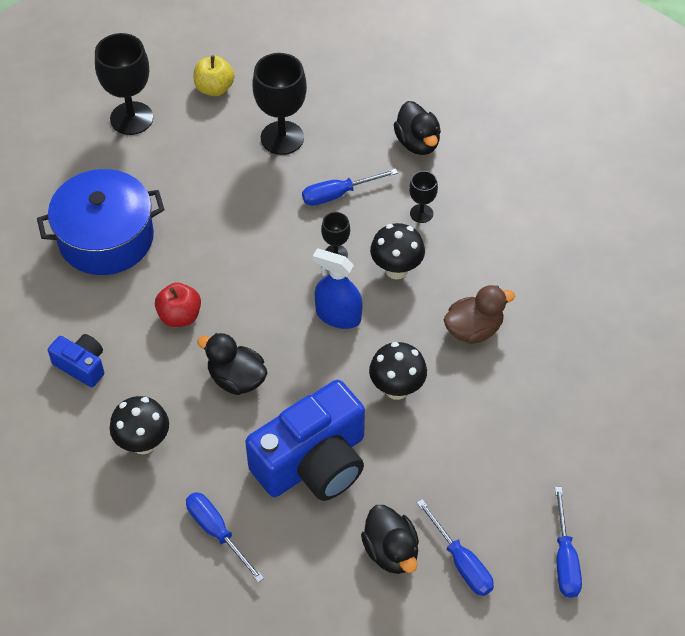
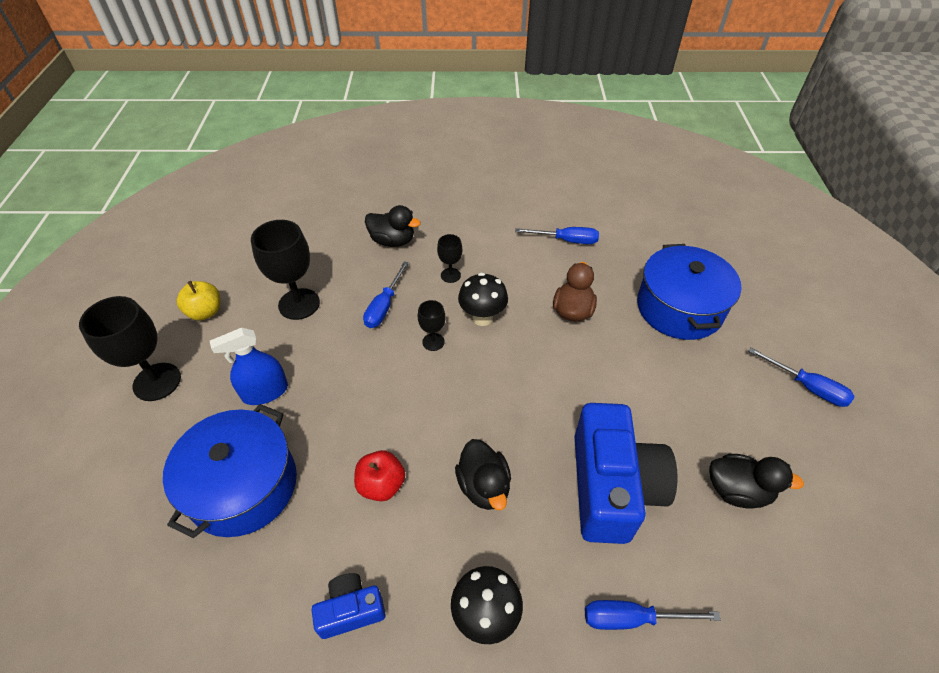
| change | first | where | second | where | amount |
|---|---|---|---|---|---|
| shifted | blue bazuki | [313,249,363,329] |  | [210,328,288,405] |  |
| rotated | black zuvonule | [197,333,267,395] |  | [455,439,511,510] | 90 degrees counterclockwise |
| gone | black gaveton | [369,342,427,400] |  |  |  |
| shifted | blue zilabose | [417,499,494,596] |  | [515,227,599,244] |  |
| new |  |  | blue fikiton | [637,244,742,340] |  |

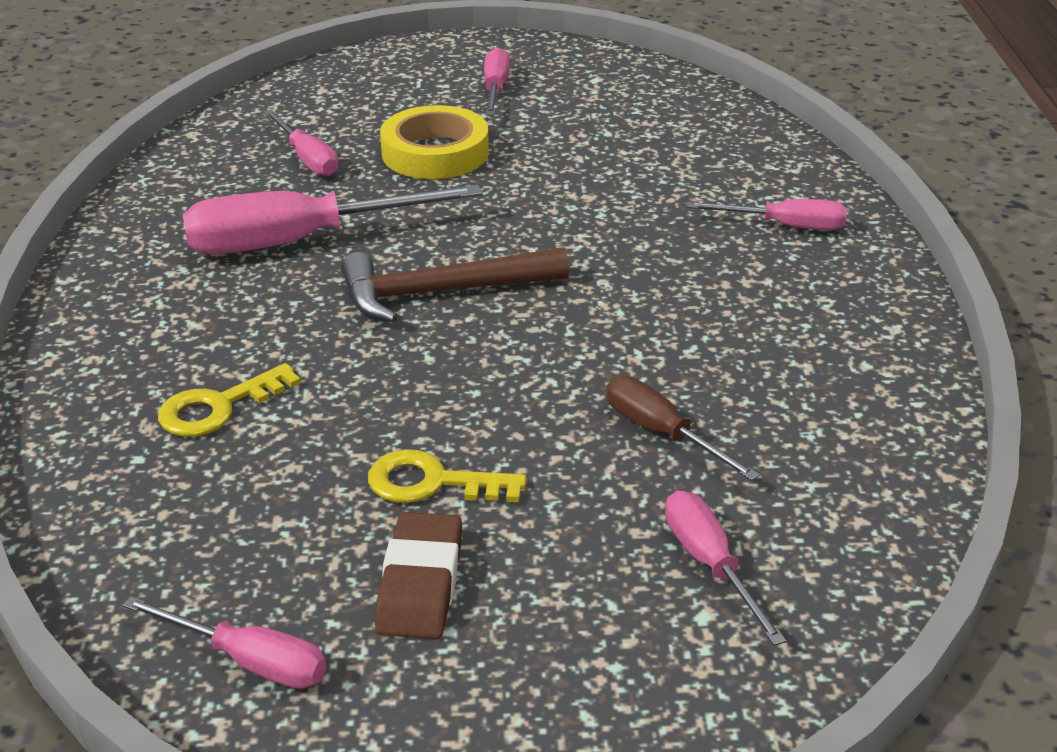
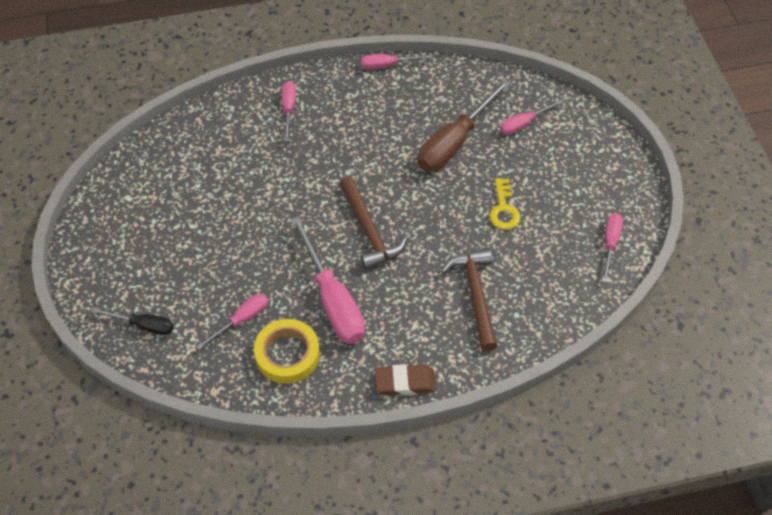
| change | first | where | second | where | amount |
|---|---|---|---|---|---|
| shifted | pink zilabose | [484,47,510,116] |  | [361,54,433,70] |  |
| shifted | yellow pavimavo | [380,105,489,179] |  | [254,319,320,383] |  |
| swapped | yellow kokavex | [158,363,301,437] | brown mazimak | [441,248,498,351] |  |
| scaled | brown zilabose | [606,376,760,481] |  | [418,79,511,171] | x1.86 |
| shifted | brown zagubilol | [375,512,462,639] |  | [375,364,436,395] |  |
| new |  |  | black zilabose | [91,308,174,335] |  |

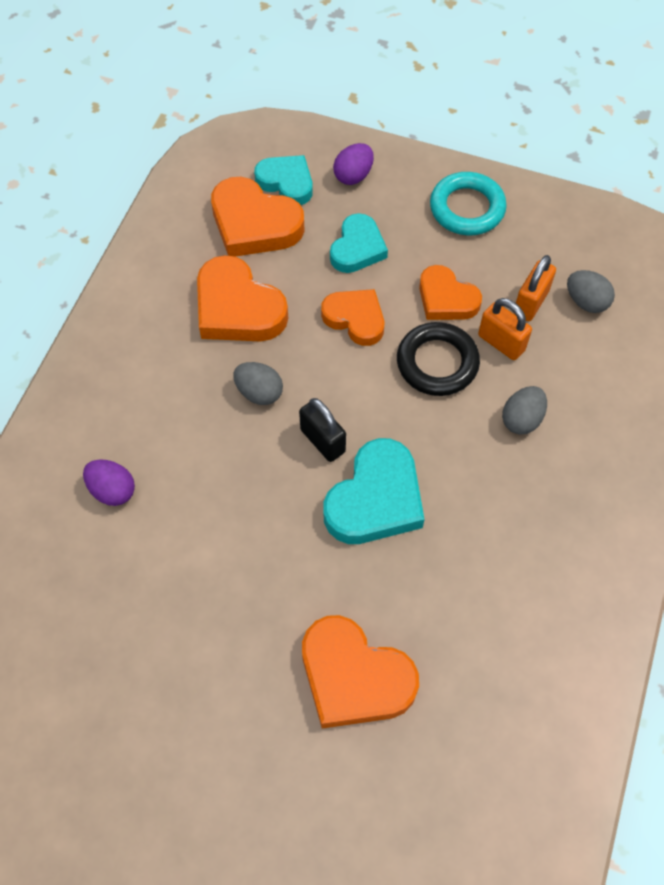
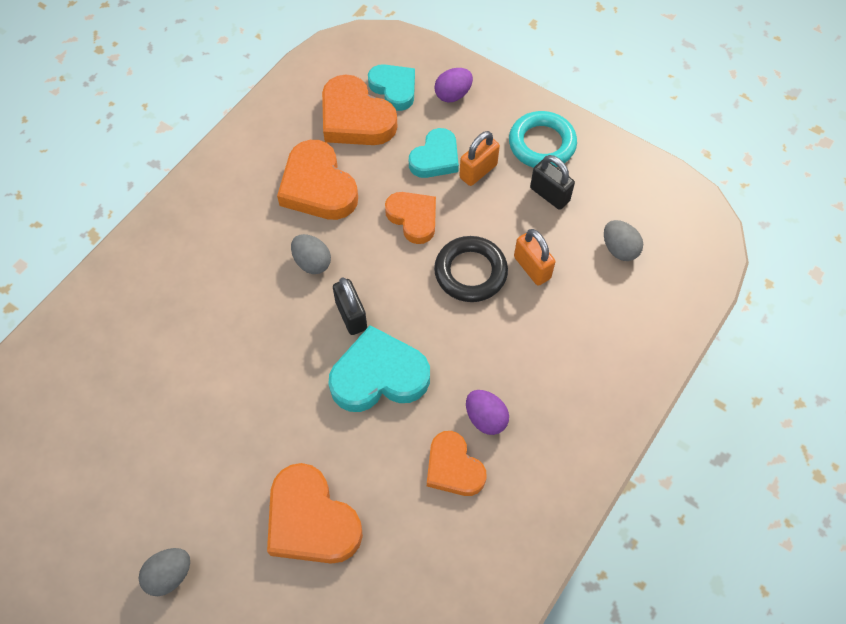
| change | first | where | second | where | amount |
|---|---|---|---|---|---|
| shifted | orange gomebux | [513,255,556,321] |  | [459,131,500,186] |  |
| shifted | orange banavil | [419,265,482,320] |  | [427,431,486,496] |  |
| shifted | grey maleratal | [502,386,547,435] |  | [139,548,190,596] |  |
| rotated | turquoise banavil | [323,438,425,544] |  | [329,325,430,412] | 150 degrees counterclockwise |
| shifted | purple maleratal | [83,460,135,506] |  | [466,390,509,435] |  |
| new |  |  | black gomebux | [530,155,575,210] |  |

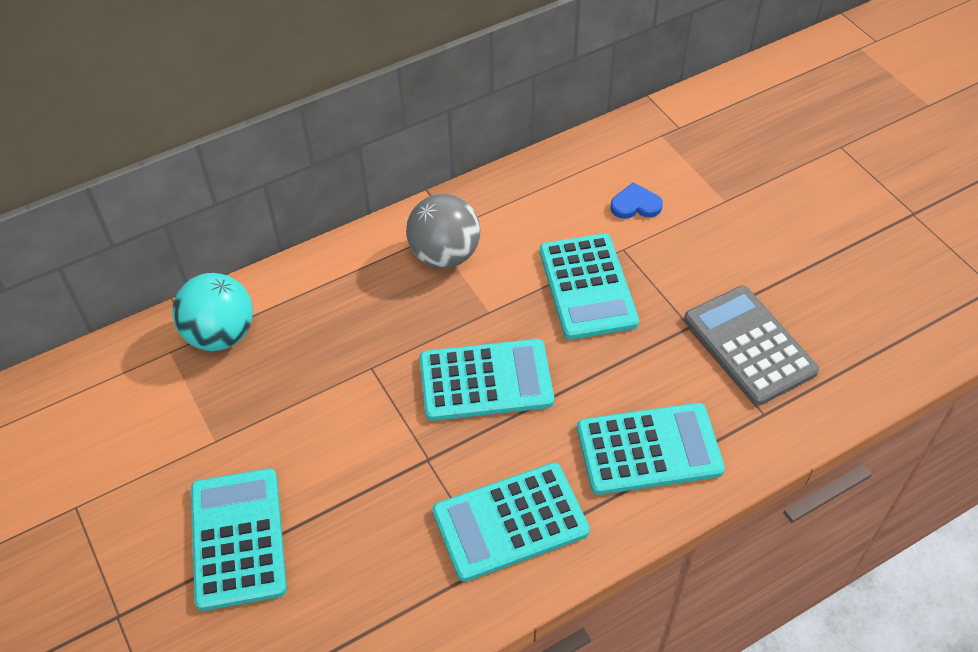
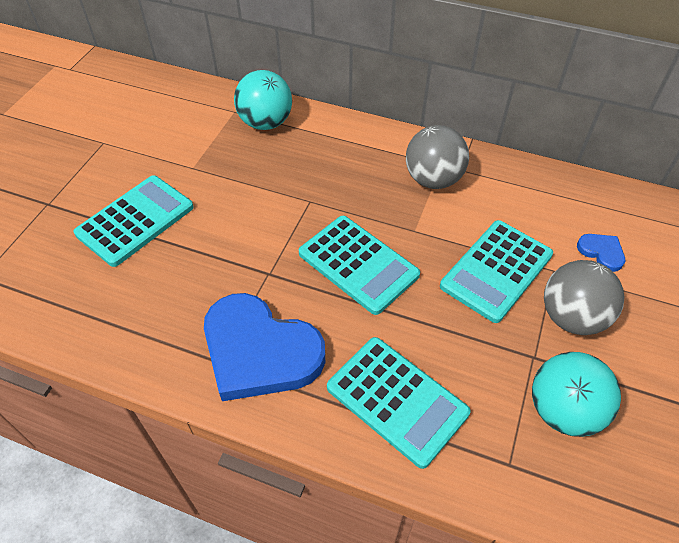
| change | first | where | second | where | amount |
|---|---|---|---|---|---|
| swapped | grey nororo | [684,285,819,406] | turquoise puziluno | [532,352,621,437] |  |
| swapped | turquoise nororo | [433,463,590,582] | blue banavil | [204,293,325,401] |  |
| new |  |  | grey puziluno | [544,260,624,335] |  |

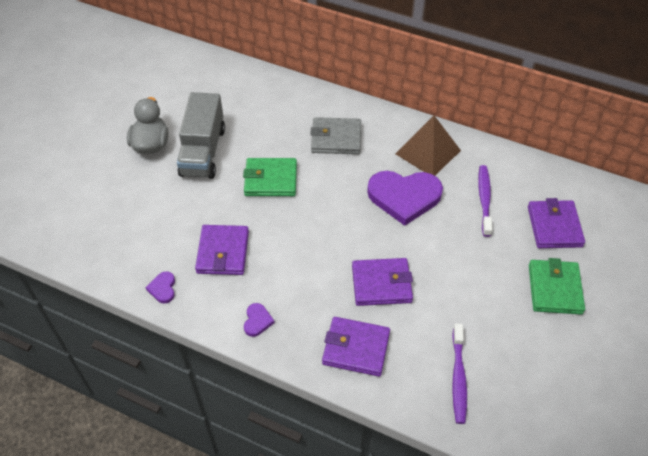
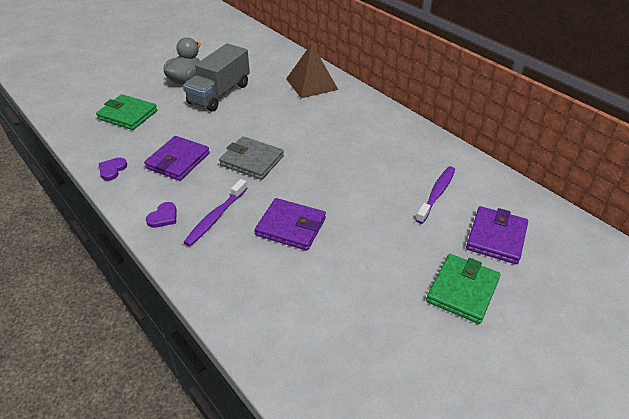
| change | first | where | second | where | amount |
|---|---|---|---|---|---|
| shifted | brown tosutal | [395,116,461,176] |  | [286,43,338,98] |  |
| shifted | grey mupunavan | [310,117,361,154] |  | [219,136,284,180] |  |
| shifted | green mupunavan | [243,158,297,196] |  | [96,94,157,130] |  |
| gone | purple banavil | [367,171,443,226] |  |  |  |
| gone | purple mupunavan | [322,317,390,377] |  |  |  |
| shifted | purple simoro | [452,323,467,424] |  | [183,179,248,246] |  |

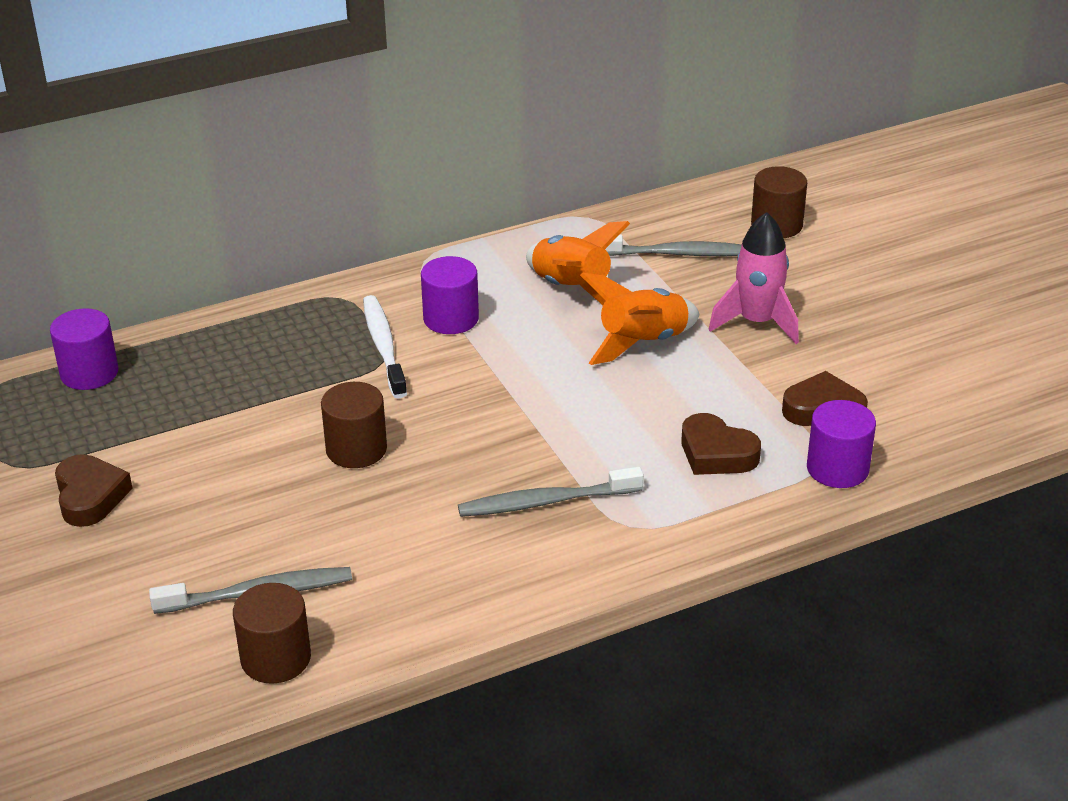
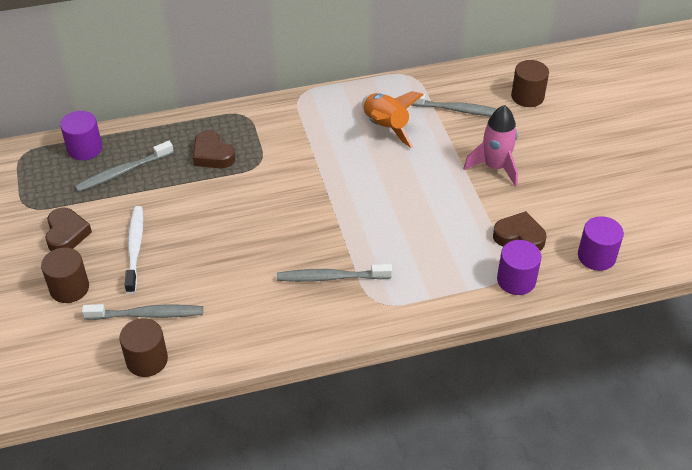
| change | first | where | second | where | amount |
|---|---|---|---|---|---|
| shifted | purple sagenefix | [421,256,479,334] |  | [578,216,624,271] |  |
| gone | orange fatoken | [580,273,700,365] |  |  |  |
| shifted | white simoro | [363,295,407,398] |  | [125,206,143,294] |  |
| shifted | brown sagenefix | [321,382,387,468] |  | [41,247,89,303] |  |
| shifted | brown banavil | [681,413,761,475] |  | [193,131,235,168] |  |
| new |  |  | grey simoro | [75,141,174,192] |  |

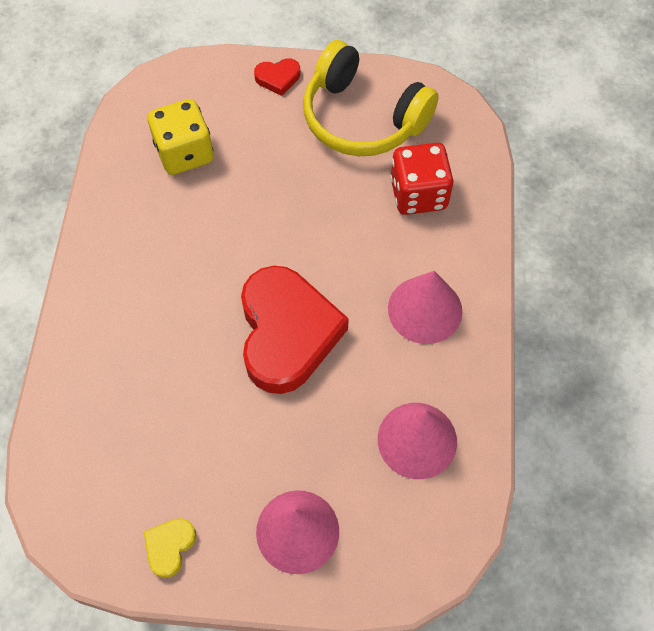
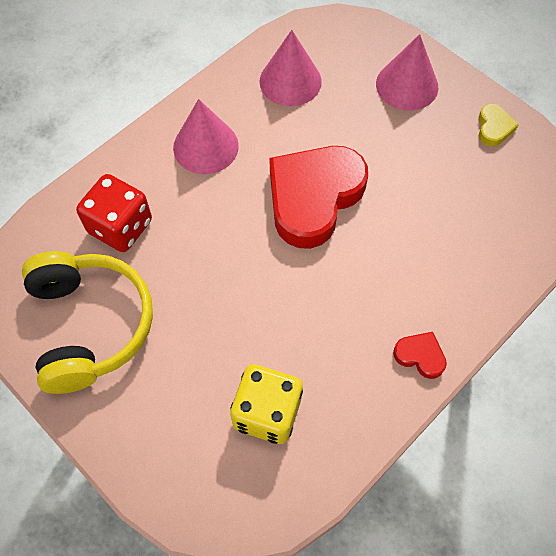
| change | first | where | second | where | amount |
|---|---|---|---|---|---|
| shifted | red banavil | [254,58,300,96] |  | [393,332,447,379] |  |
| rotated | yellow banavil | [144,518,196,578] |  | [478,104,519,146] | 60 degrees counterclockwise |

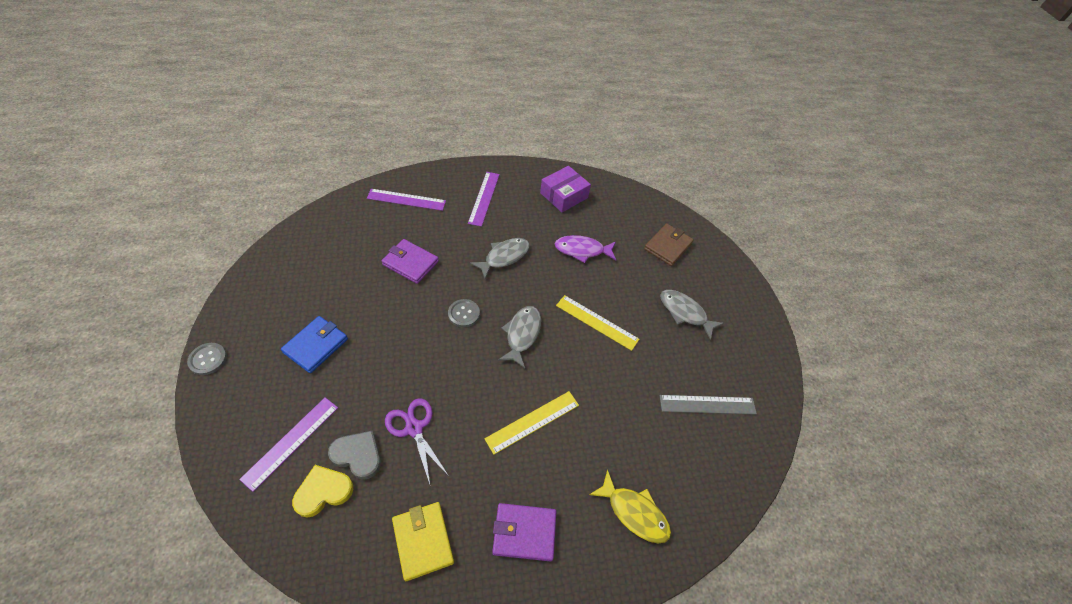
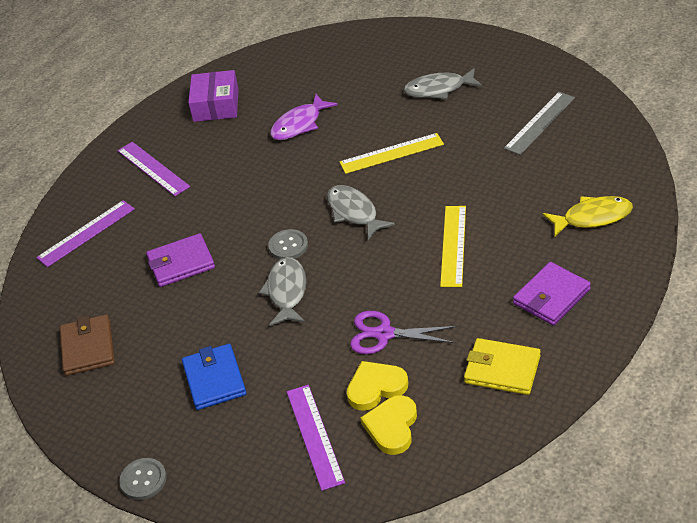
| change | first | where | second | where | amount |
|---|---|---|---|---|---|
| shifted | brown mupunavan | [644,223,694,266] |  | [60,314,115,376] |  |
| shifted | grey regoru | [470,238,530,279] |  | [259,257,306,326] |  |
| repainted | grey banavil | [328,431,381,480] | yellow banavil | [347,361,408,411] |  |

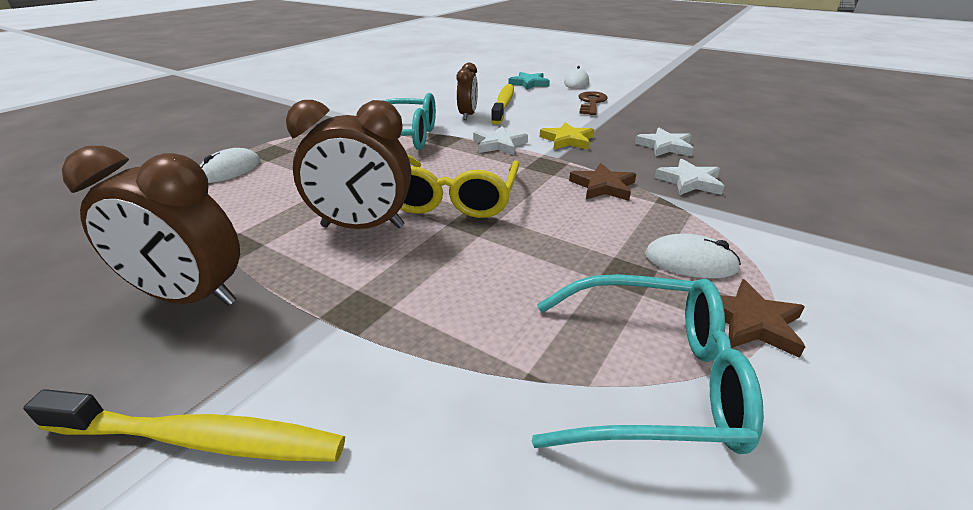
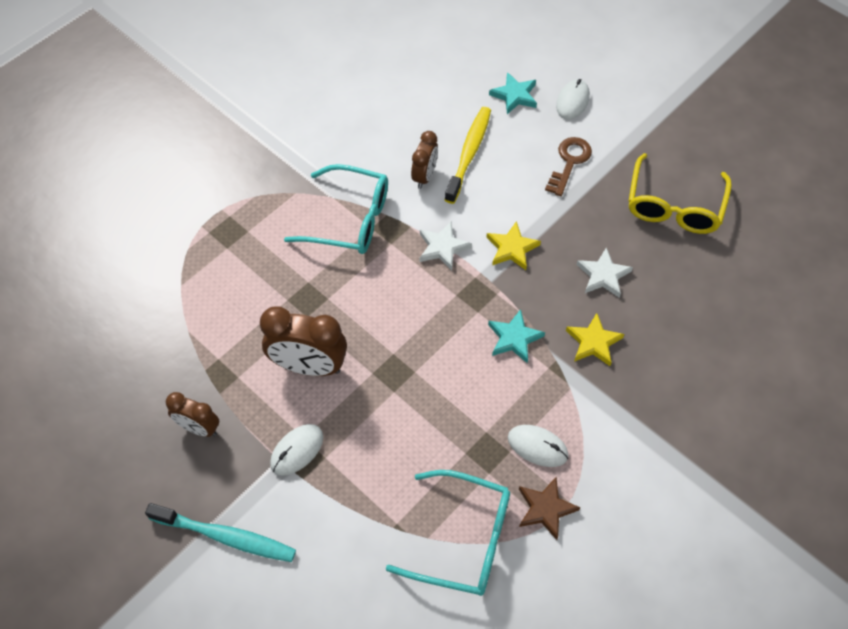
| change | first | where | second | where | amount |
|---|---|---|---|---|---|
| scaled | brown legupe | [62,146,240,306] |  | [166,392,219,437] | x0.60 |
| shifted | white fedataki | [200,148,260,183] |  | [270,424,323,476] |  |
| shifted | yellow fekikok | [400,155,520,218] |  | [629,153,732,234] |  |
| repainted | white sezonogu | [654,159,724,195] | yellow sezonogu | [566,313,624,366] |  |
| repainted | brown sezonogu | [569,163,636,201] | turquoise sezonogu | [488,309,545,363] |  |
| repainted | yellow simoro | [23,389,345,462] | turquoise simoro | [145,503,296,562] |  |

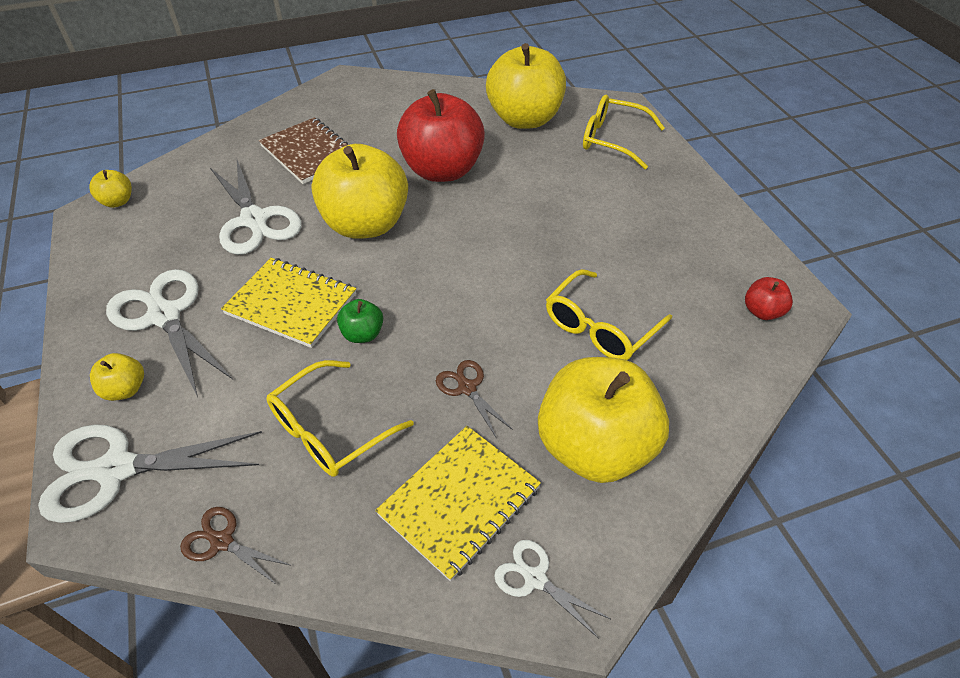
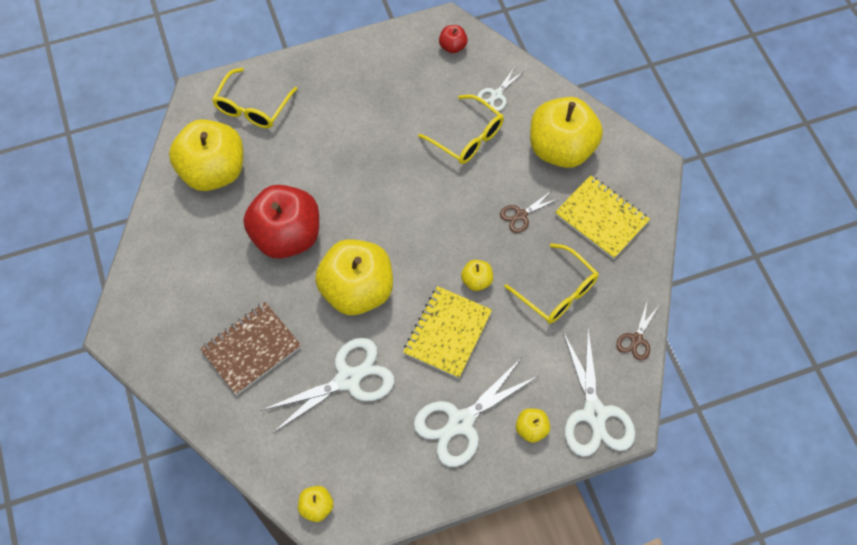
| change | first | where | second | where | amount |
|---|---|---|---|---|---|
| repainted | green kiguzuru | [337,299,383,343] | yellow kiguzuru | [461,260,493,291] |  |
| shifted | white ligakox | [494,540,610,638] |  | [477,67,524,111] |  |

